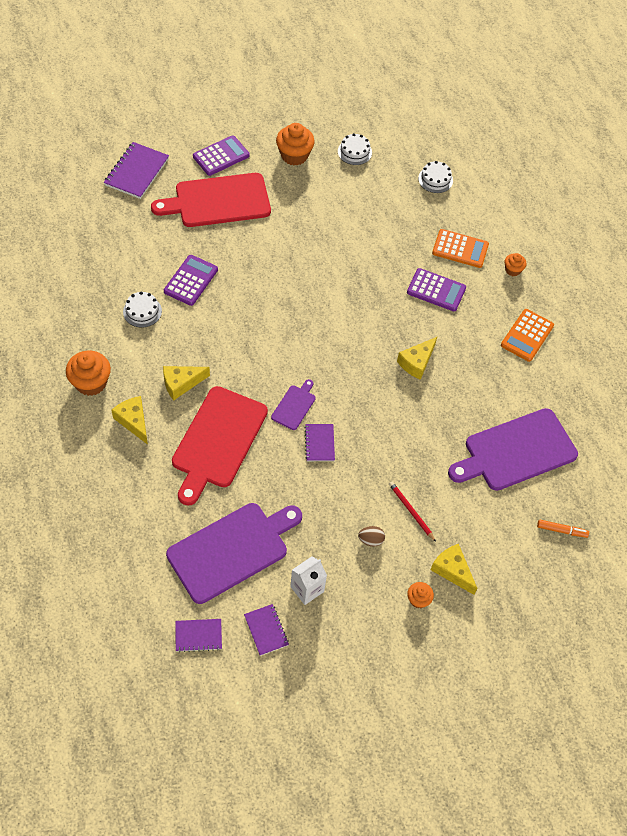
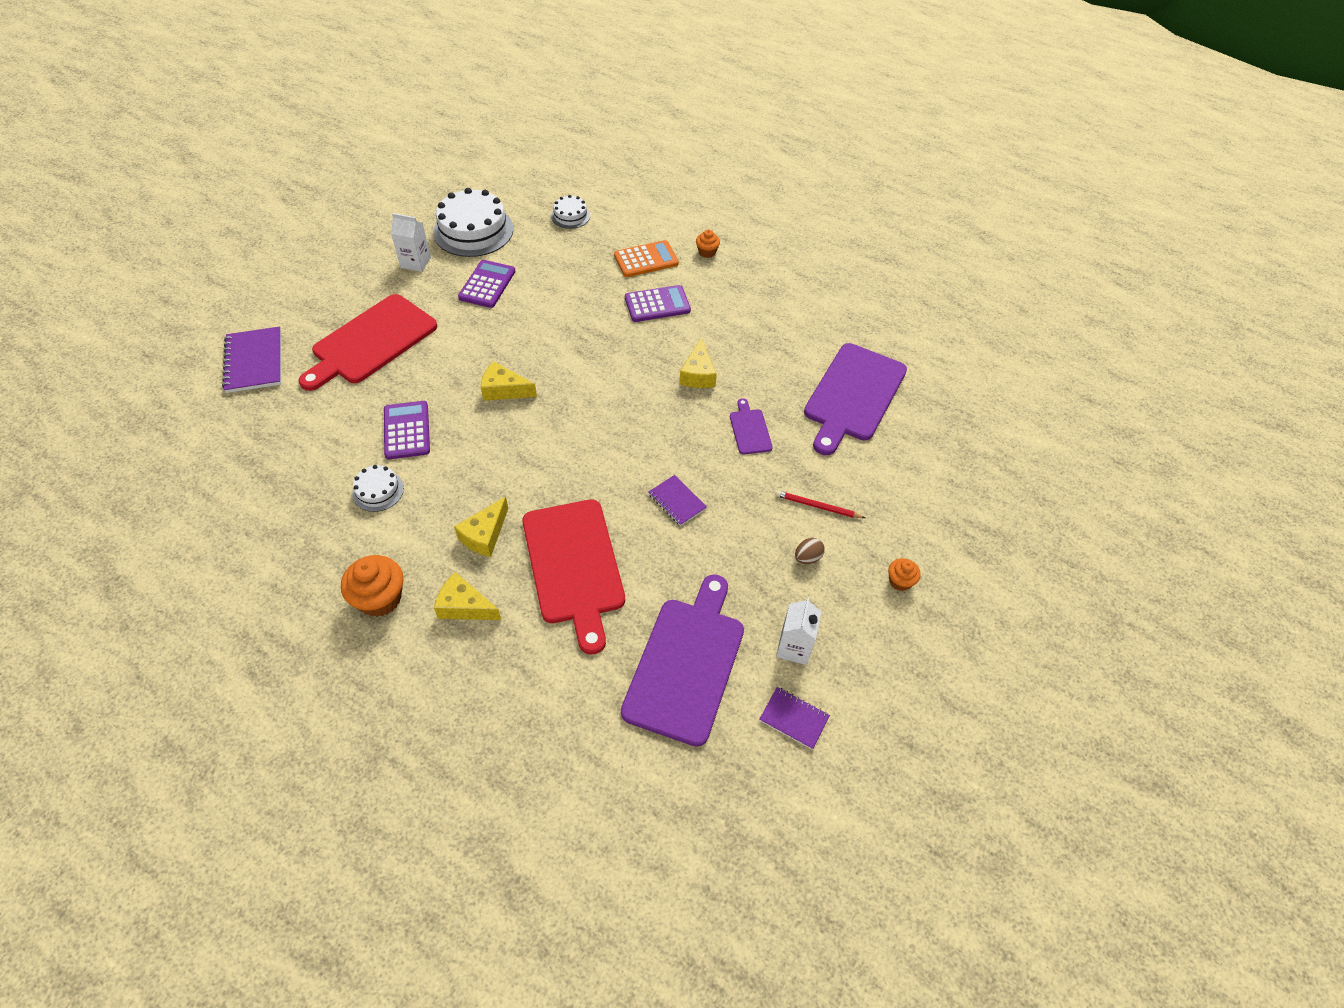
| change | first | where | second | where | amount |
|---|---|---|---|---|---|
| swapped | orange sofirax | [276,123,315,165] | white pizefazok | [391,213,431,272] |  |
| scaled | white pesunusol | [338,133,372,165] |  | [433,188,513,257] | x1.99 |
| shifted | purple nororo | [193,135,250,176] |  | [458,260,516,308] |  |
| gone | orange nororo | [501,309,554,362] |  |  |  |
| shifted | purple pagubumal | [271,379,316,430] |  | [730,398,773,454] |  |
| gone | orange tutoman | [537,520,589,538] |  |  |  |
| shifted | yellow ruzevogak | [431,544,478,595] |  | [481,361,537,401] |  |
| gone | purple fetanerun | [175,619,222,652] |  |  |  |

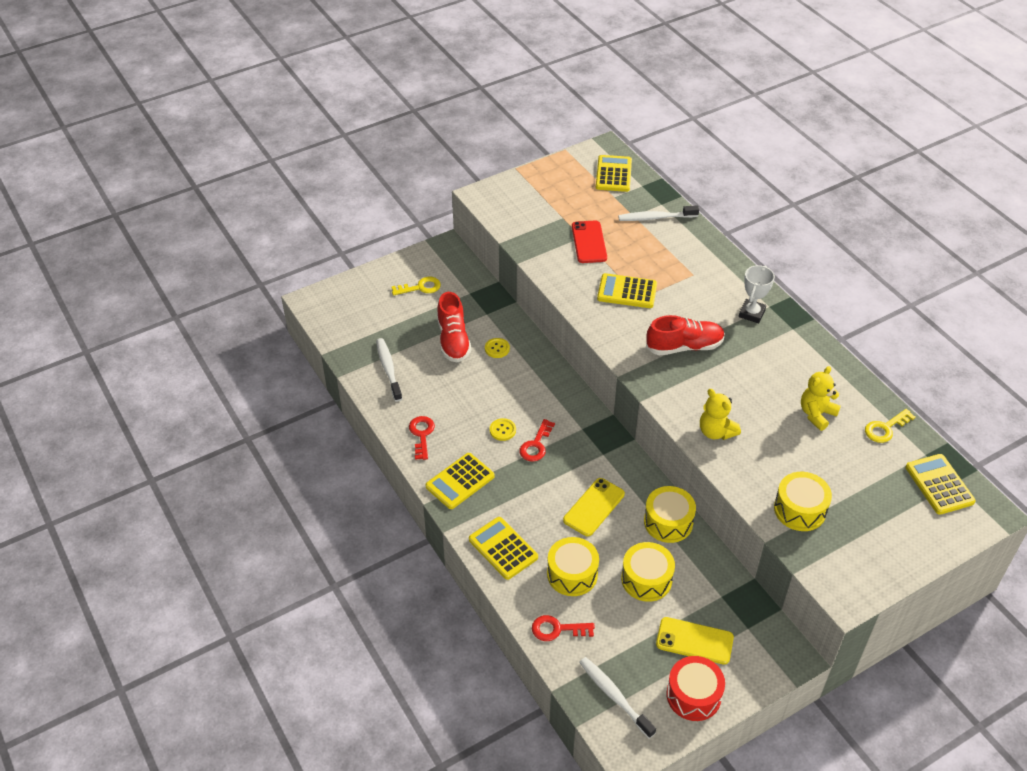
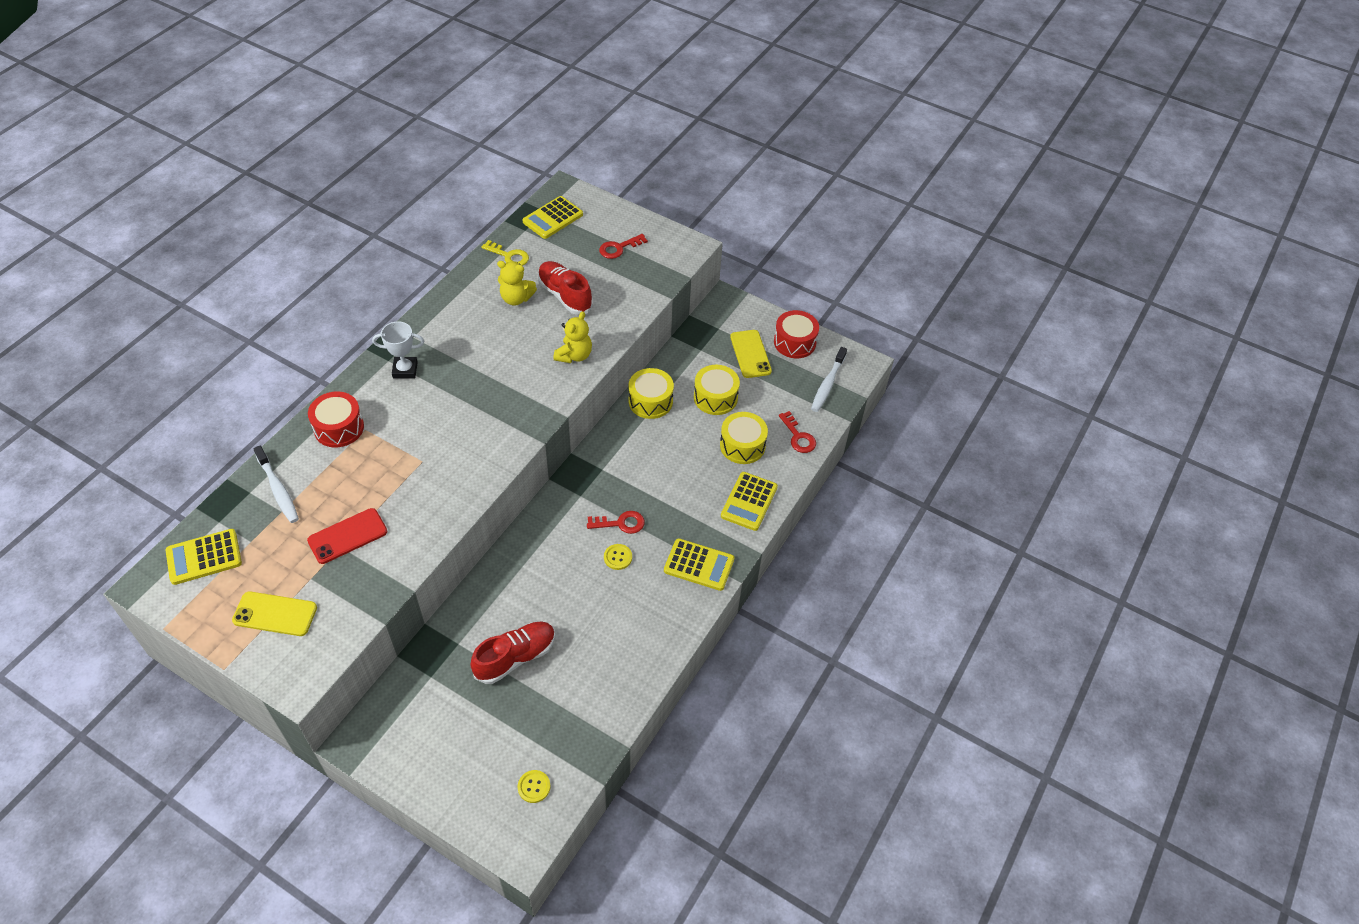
| change | first | where | second | where | amount |
|---|---|---|---|---|---|
| gone | yellow nororo | [597,273,657,308] |  |  |  |
| gone | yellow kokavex | [391,277,441,296] |  |  |  |
| shifted | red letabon | [646,315,725,355] |  | [538,261,593,315] |  |
| gone | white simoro | [376,338,402,402] |  |  |  |
| shifted | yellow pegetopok | [485,338,510,358] |  | [517,770,551,803] |  |
| shifted | red kokavex | [409,416,435,460] |  | [599,234,648,259] |  |
| gone | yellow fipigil | [774,472,832,531] |  |  |  |
| shifted | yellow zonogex | [563,478,625,536] |  | [232,591,317,636] |  |
| new |  |  | red fipigil | [308,392,364,448] |  |

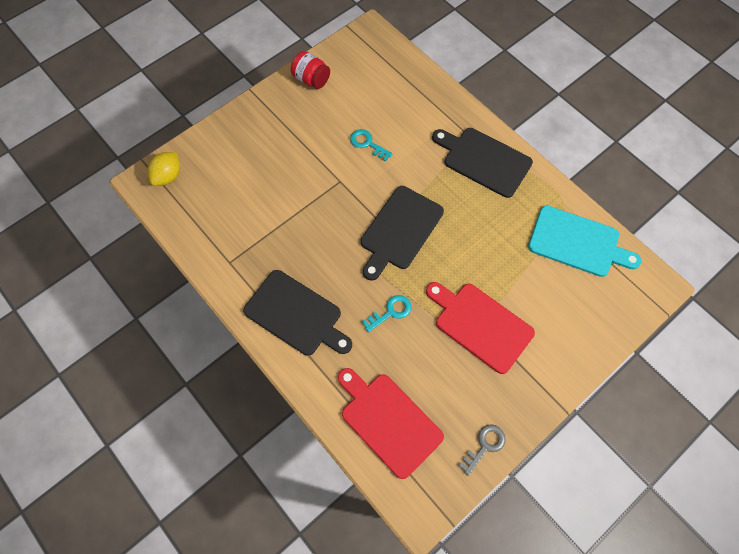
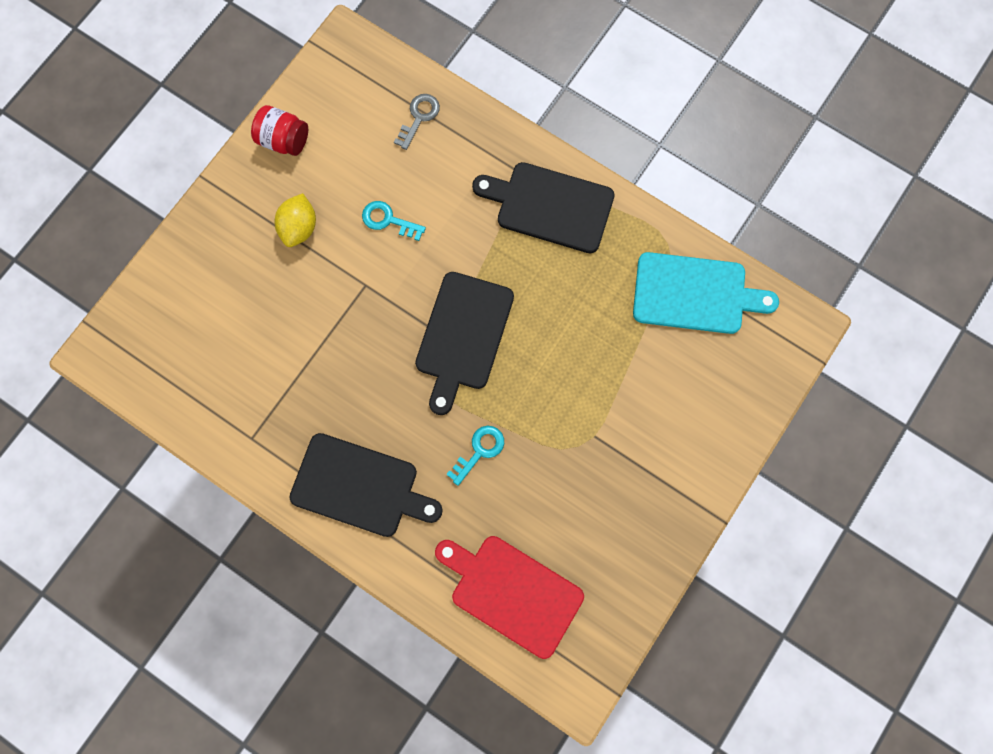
| change | first | where | second | where | amount |
|---|---|---|---|---|---|
| shifted | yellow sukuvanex | [147,152,180,186] |  | [274,193,316,247] |  |
| gone | red pagubumal | [426,282,535,374] |  |  |  |
| shifted | grey kokavex | [458,424,506,476] |  | [394,94,440,150] |  |

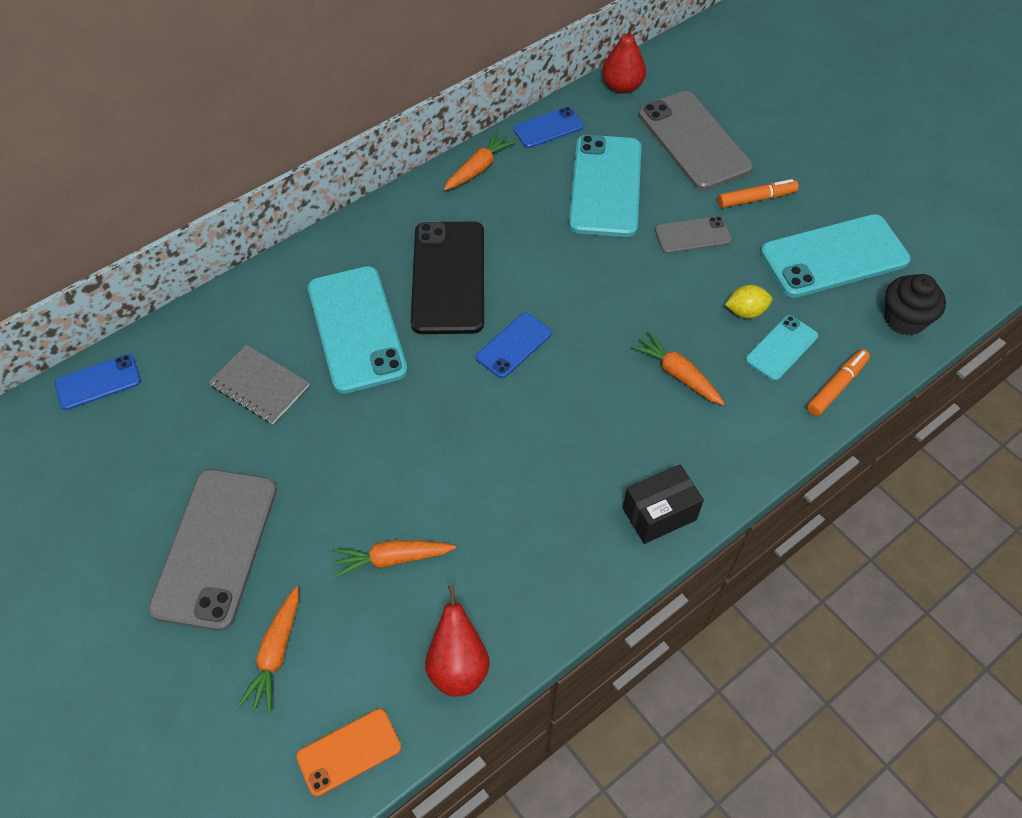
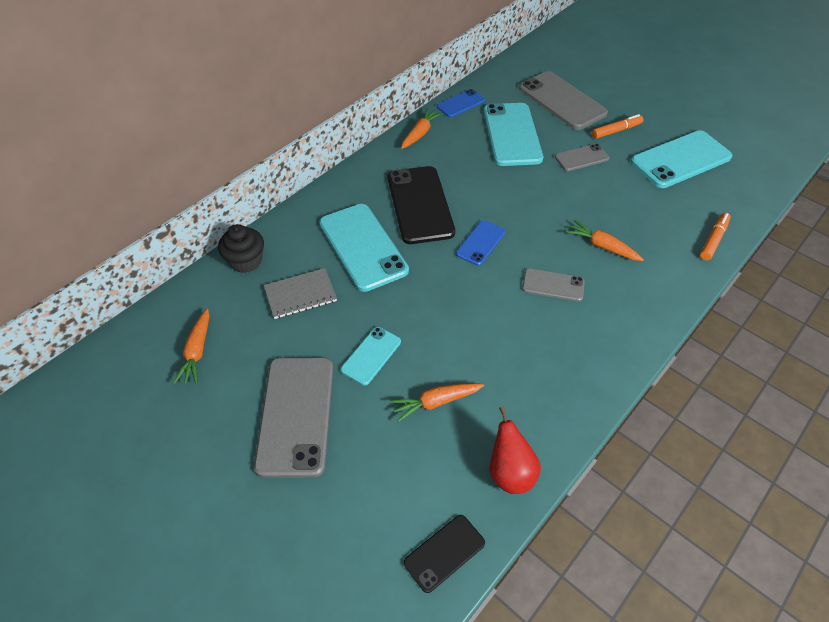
| change | first | where | second | where | amount |
|---|---|---|---|---|---|
| gone | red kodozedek | [602,23,646,93] |  |  |  |
| shifted | black sofirax | [884,274,946,335] |  | [218,224,264,273] |  |
| gone | yellow sukuvanex | [725,285,772,318] |  |  |  |
| shifted | turquoise zonogex | [746,315,818,381] |  | [341,327,401,385] |  |
| rotated | grey fetanerun | [209,344,309,424] |  | [264,268,337,319] | 45 degrees counterclockwise |
| gone | blue zonogex | [55,354,141,410] |  |  |  |
| gone | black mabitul | [623,464,704,544] |  |  |  |
| shifted | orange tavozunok | [238,586,299,714] |  | [173,309,210,385] |  |
| repainted | orange zonogex | [296,708,401,796] | black zonogex | [404,515,485,593] |  |
| new |  |  | grey zonogex | [522,268,585,302] |  |

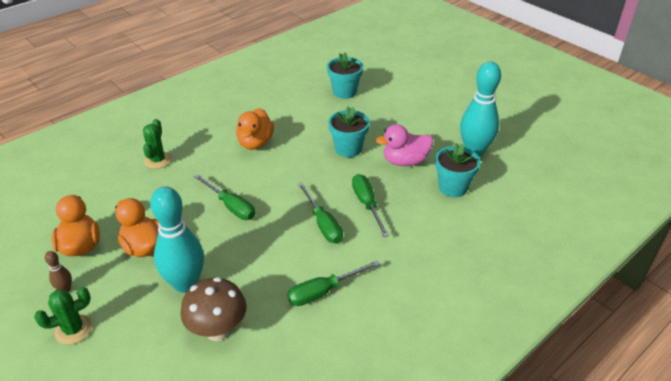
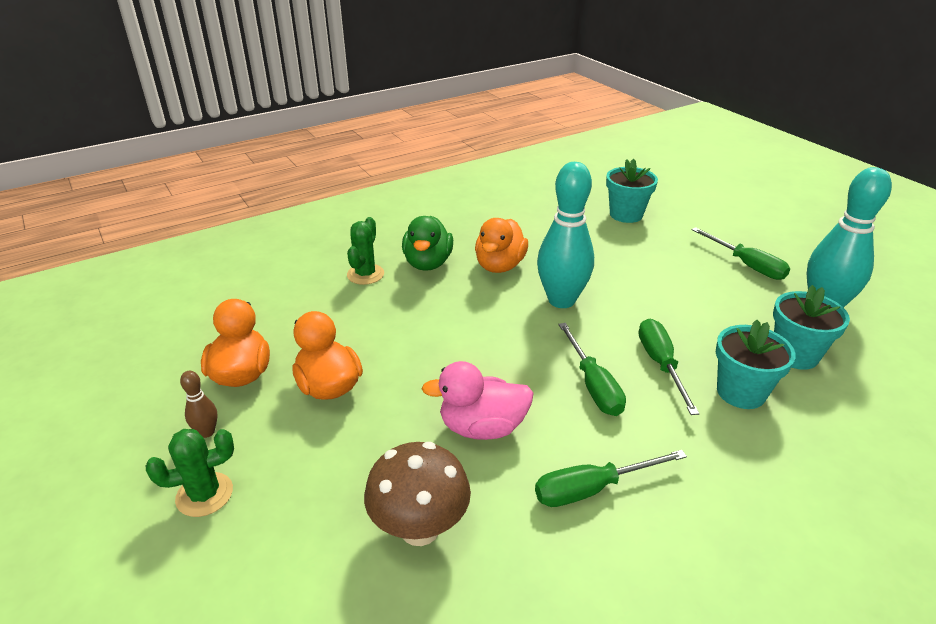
| change | first | where | second | where | amount |
|---|---|---|---|---|---|
| shifted | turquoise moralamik | [328,106,370,157] |  | [716,320,796,409] |  |
| shifted | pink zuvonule | [376,124,433,166] |  | [422,361,534,440] |  |
| shifted | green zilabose | [194,174,255,220] |  | [692,227,790,280] |  |
| shifted | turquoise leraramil | [150,186,204,293] |  | [537,162,594,308] |  |
| new |  |  | green zuvonule | [402,216,453,271] |  |

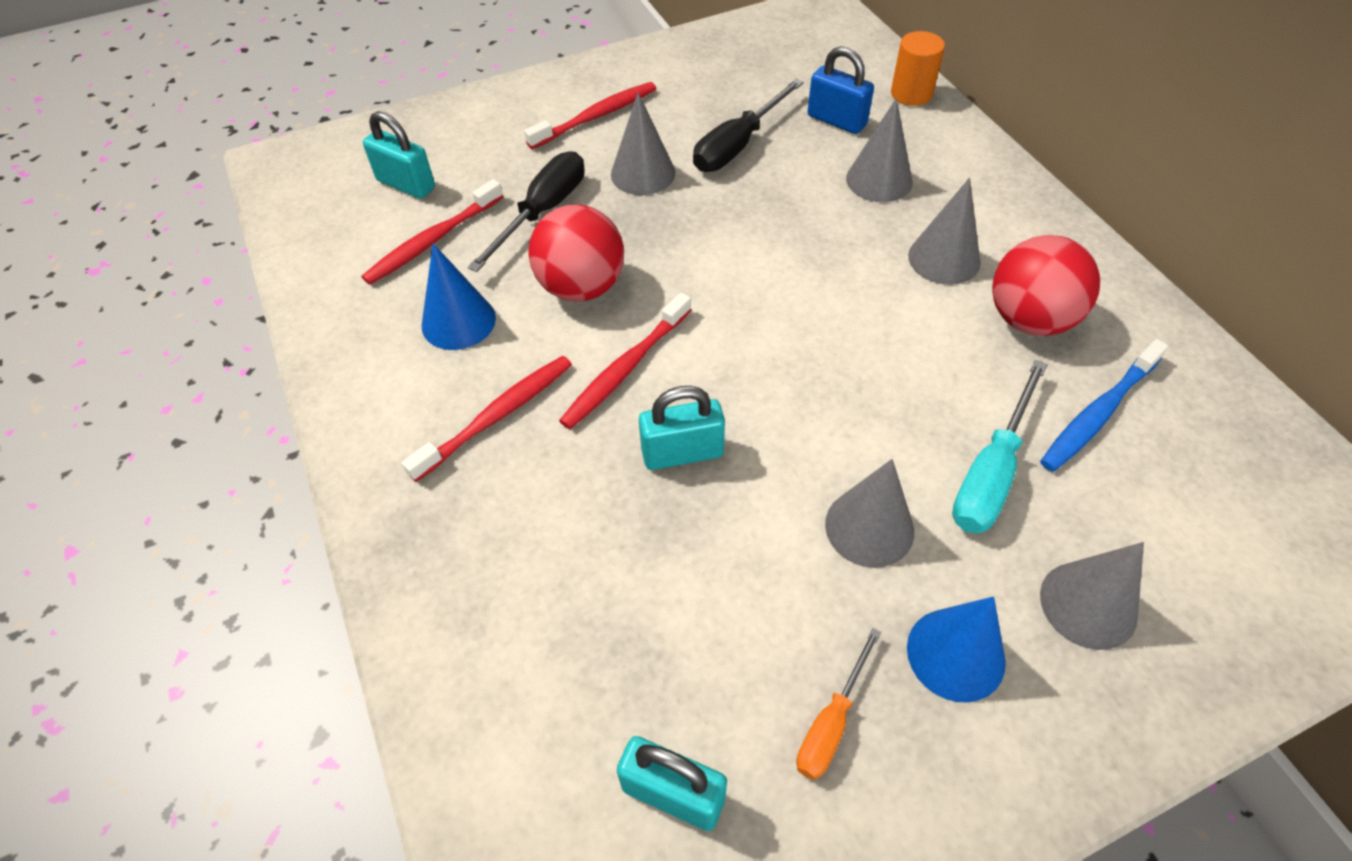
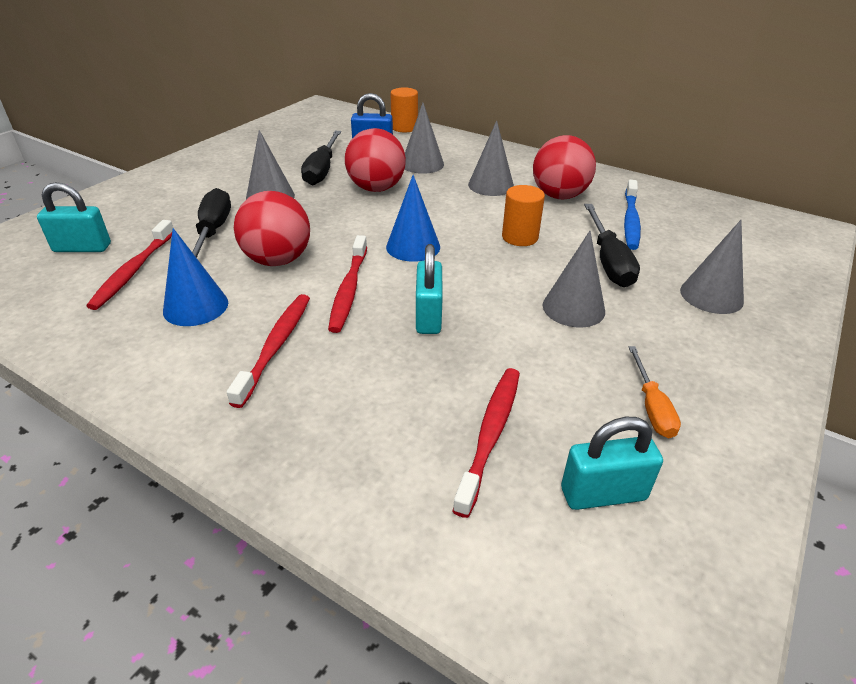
| change | first | where | second | where | amount |
|---|---|---|---|---|---|
| shifted | red simoro | [524,82,656,149] |  | [452,368,520,518] |  |
| repainted | turquoise zilabose | [952,360,1048,534] | black zilabose | [584,204,640,287] |  |
| rotated | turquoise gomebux | [639,386,725,470] |  | [416,244,443,334] | 45 degrees counterclockwise |
| shifted | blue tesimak | [907,596,1006,703] |  | [386,175,440,262] |  |
| new |  |  | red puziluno | [345,128,406,192] |  |
| new |  |  | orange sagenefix | [502,185,545,246] |  |

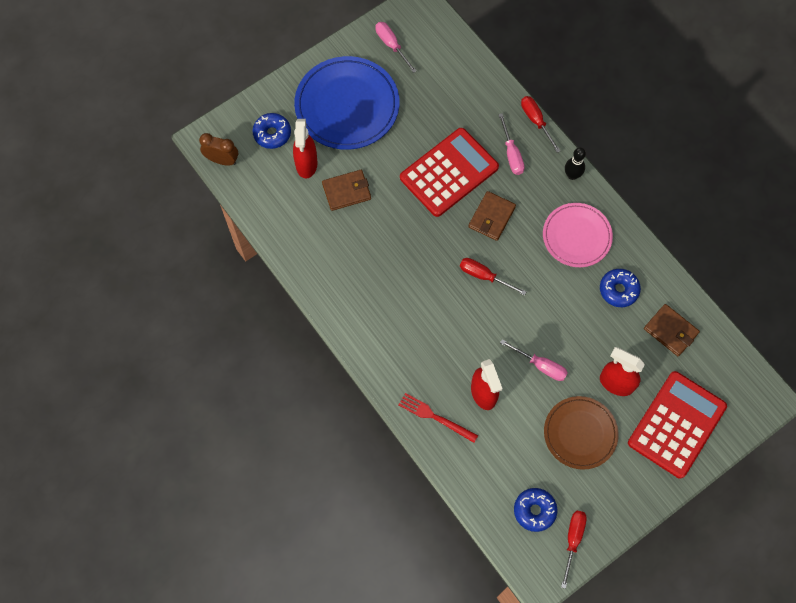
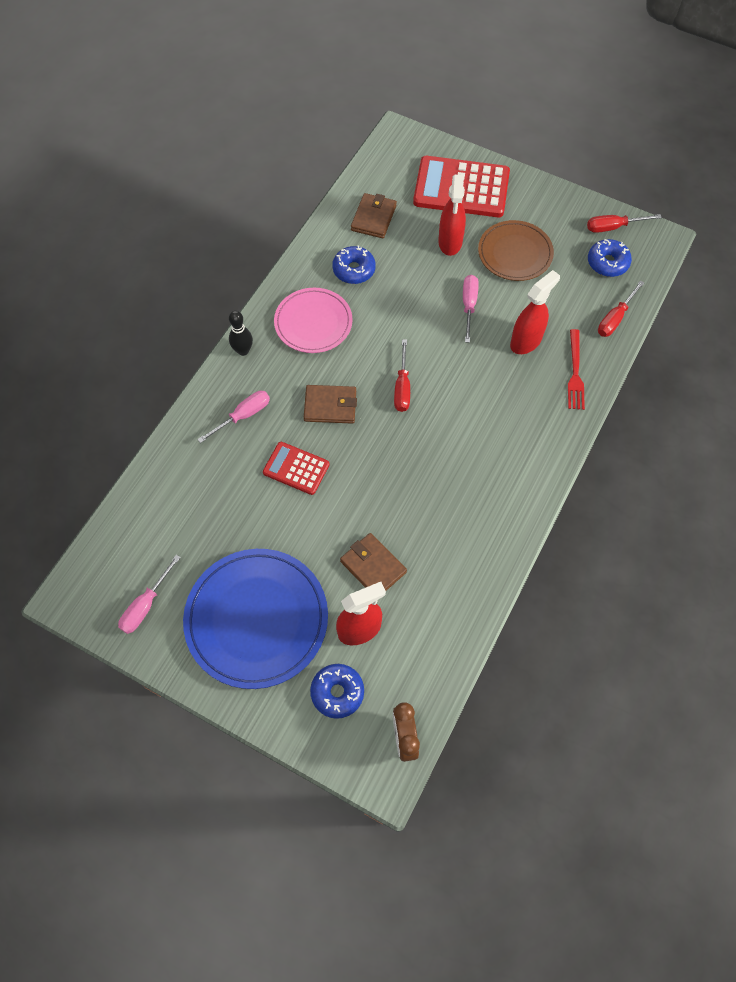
| change | first | where | second | where | amount |
|---|---|---|---|---|---|
| shifted | red zilabose | [521,96,561,153] |  | [598,280,644,337] |  |
| scaled | red nororo | [400,128,499,217] |  | [263,442,330,495] | x0.54 |

